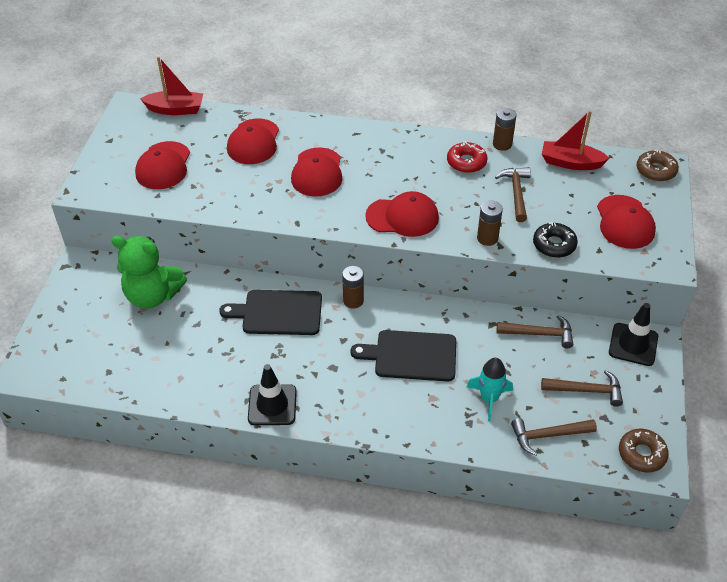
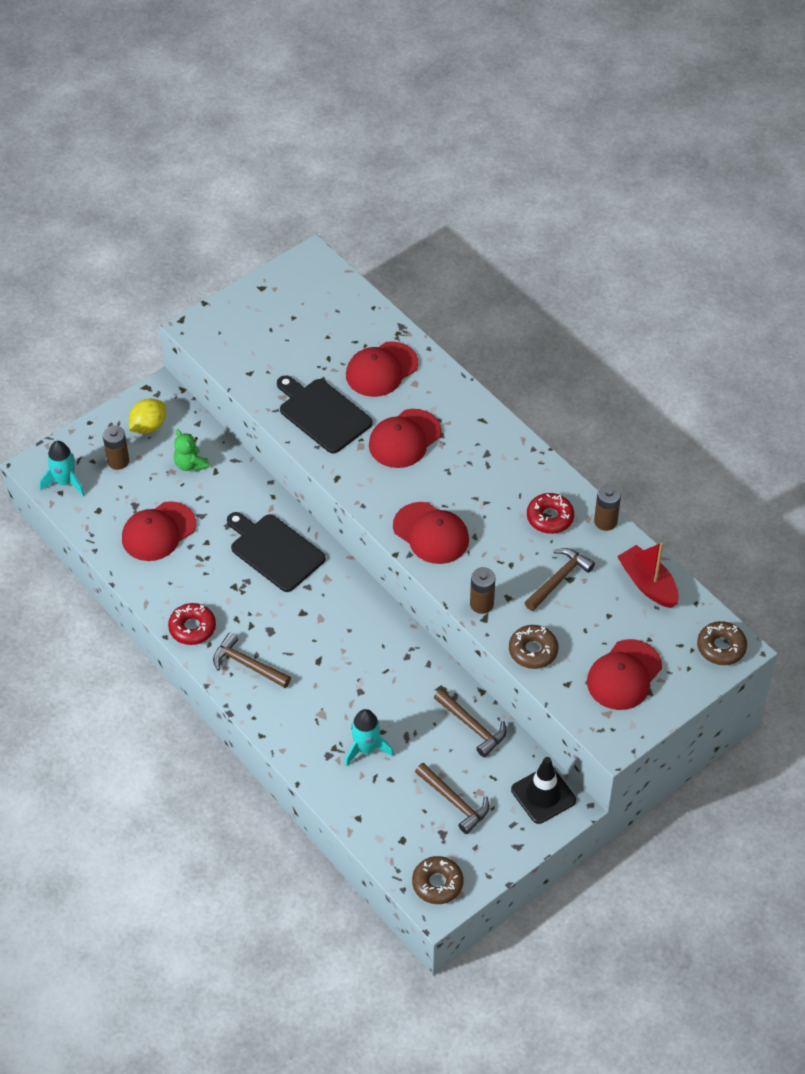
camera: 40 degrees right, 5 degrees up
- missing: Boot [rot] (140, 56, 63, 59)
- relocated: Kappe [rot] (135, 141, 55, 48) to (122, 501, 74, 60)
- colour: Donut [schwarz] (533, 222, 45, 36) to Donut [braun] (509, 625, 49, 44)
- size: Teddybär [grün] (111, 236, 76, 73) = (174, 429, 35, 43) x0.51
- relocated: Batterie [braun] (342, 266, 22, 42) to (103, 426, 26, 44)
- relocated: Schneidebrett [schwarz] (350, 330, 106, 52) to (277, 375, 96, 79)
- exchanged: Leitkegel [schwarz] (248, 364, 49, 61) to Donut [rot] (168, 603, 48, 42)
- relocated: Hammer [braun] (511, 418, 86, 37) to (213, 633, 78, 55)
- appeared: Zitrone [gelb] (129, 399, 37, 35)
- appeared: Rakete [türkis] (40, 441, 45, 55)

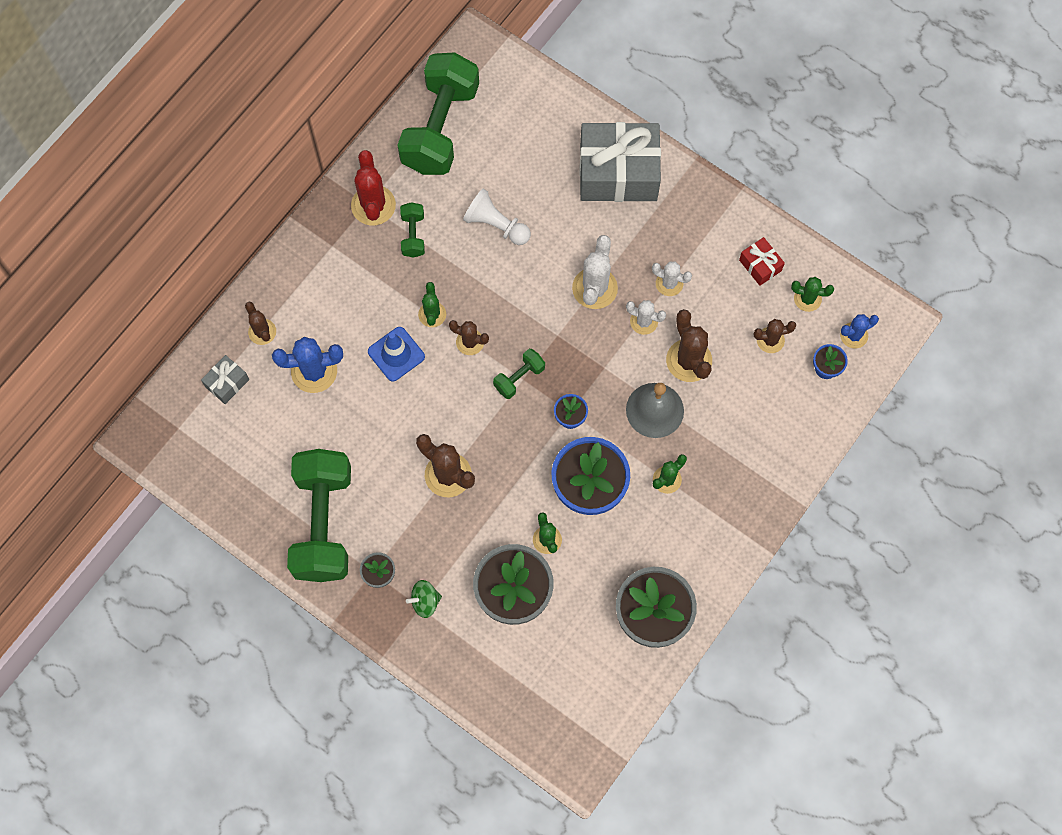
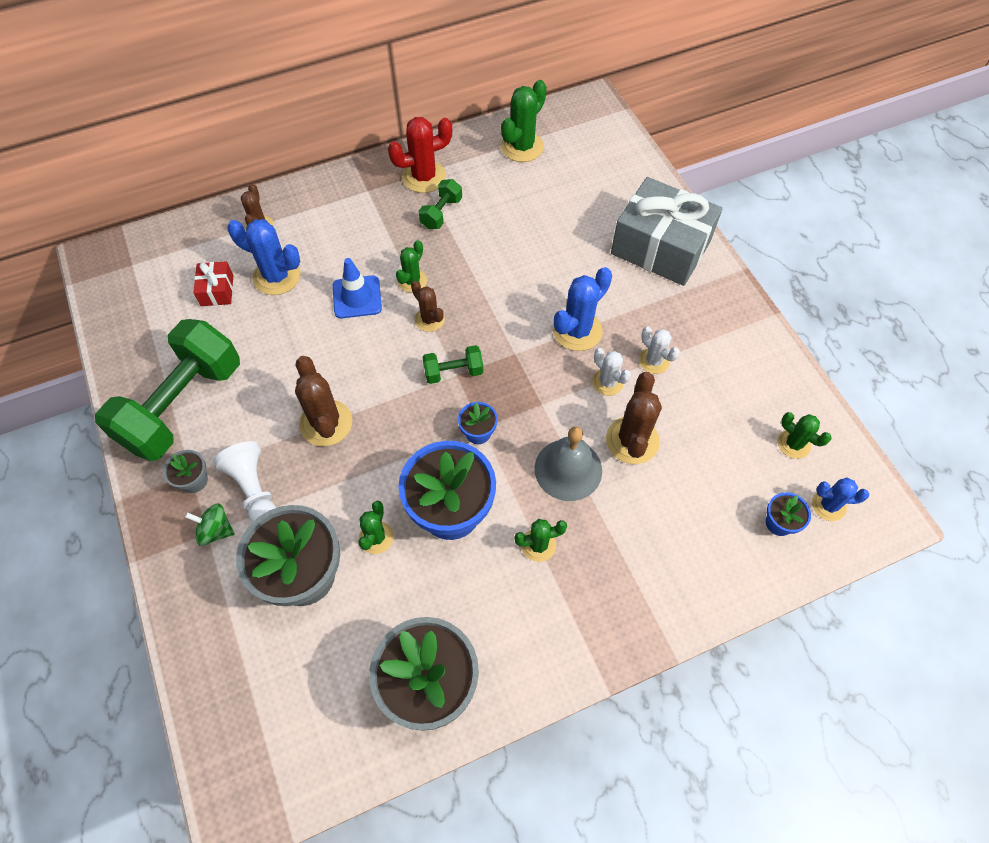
camera: 30 degrees right, 10 degrees down
- exchanged: Hantel [grün] (397, 52, 82, 123) to Kaktus [grün] (501, 80, 46, 82)
- spun: Kaktus [rot] (351, 150, 45, 75) = (388, 117, 64, 76) 45 degrees clockwise
- relocated: Bauer [weiß] (463, 189, 68, 56) to (213, 441, 63, 82)
- colour: Kaktus [weiß] (572, 235, 46, 74) to Kaktus [blau] (553, 267, 59, 84)
- relocated: Geschenk [rot] (739, 237, 46, 49) to (193, 261, 40, 45)
- missing: Kaktus [braun] (753, 319, 43, 34)
- missing: Geschenk [grau] (201, 355, 48, 49)

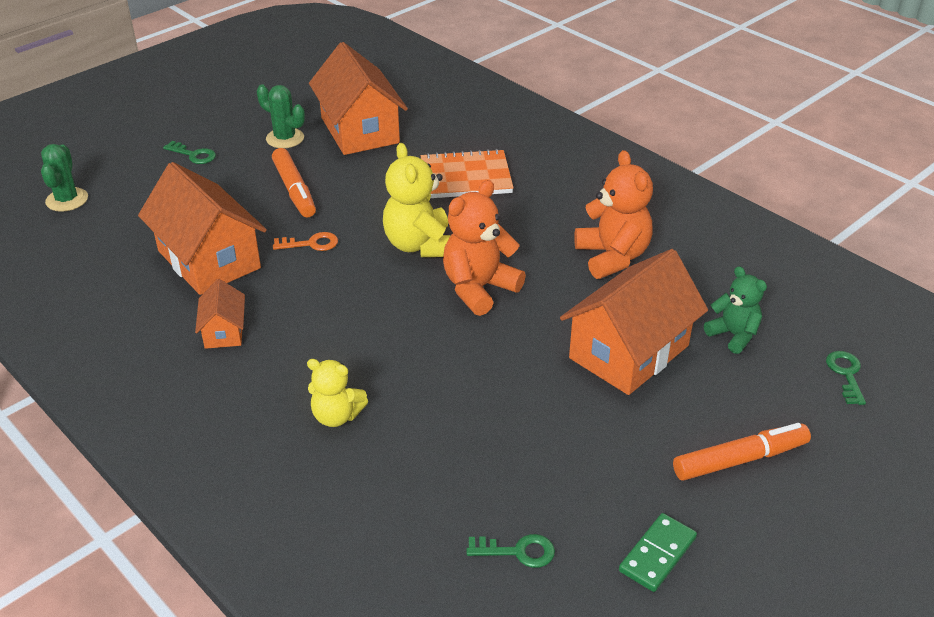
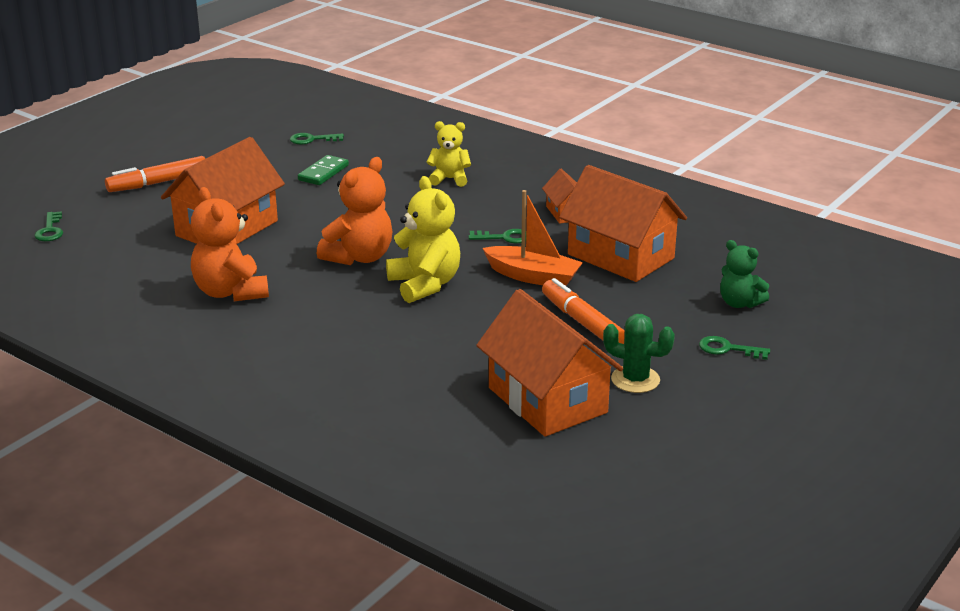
camera: 170 degrees right, 10 degrees down
- missing: Kaktus [grün] (41, 144, 47, 68)
- missing: Notizbuch [orange] (421, 149, 93, 49)
- exchanged: Schlüssel [orange] (273, 232, 65, 19) to Boot [orange] (483, 190, 100, 96)
- relocated: Teddybär [grün] (704, 266, 63, 88) to (720, 240, 49, 68)
- relocated: Dominostein [grün] (619, 513, 78, 79) to (298, 155, 51, 30)
- appeared: Schlüssel [grün] (468, 229, 58, 14)

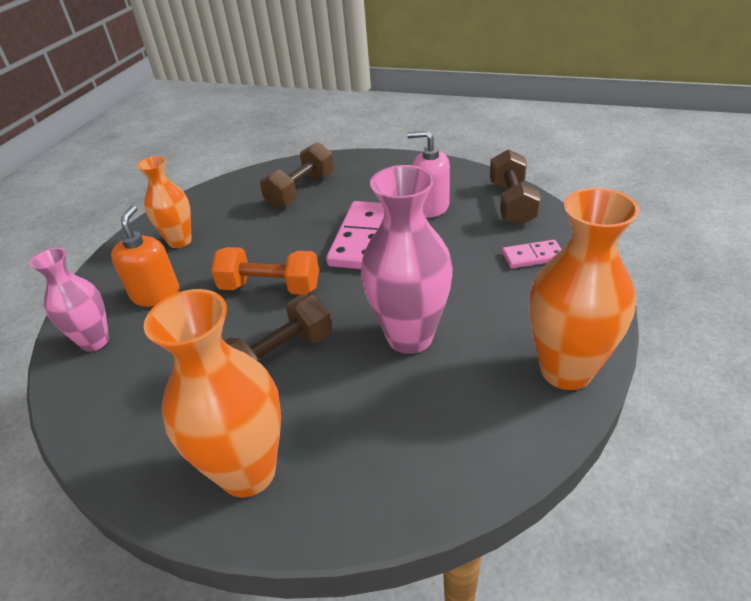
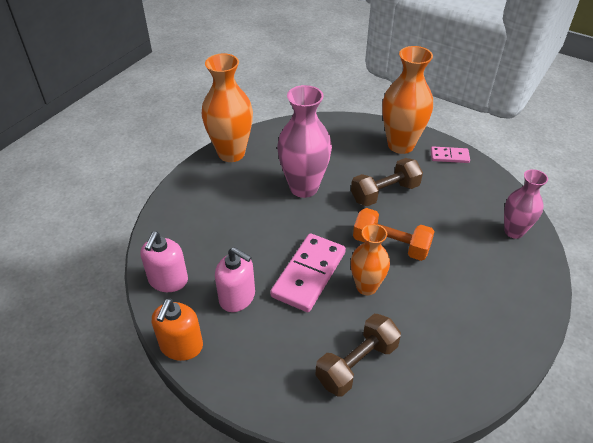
camera: 170 degrees left, 5 degrees up
- exchanged: Hantel [braun] (490, 149, 51, 77) to Seifenspender [rosa] (141, 232, 47, 60)
- relocated: Vase [orange] (137, 156, 55, 92) to (351, 224, 39, 71)
- relocated: Seifenspender [orange] (111, 205, 69, 102) to (152, 299, 51, 62)
- relocated: Dominostein [rosa] (502, 240, 60, 28) to (431, 146, 39, 17)

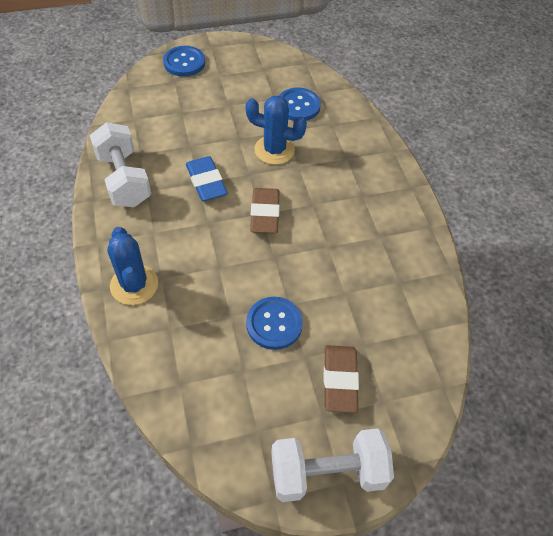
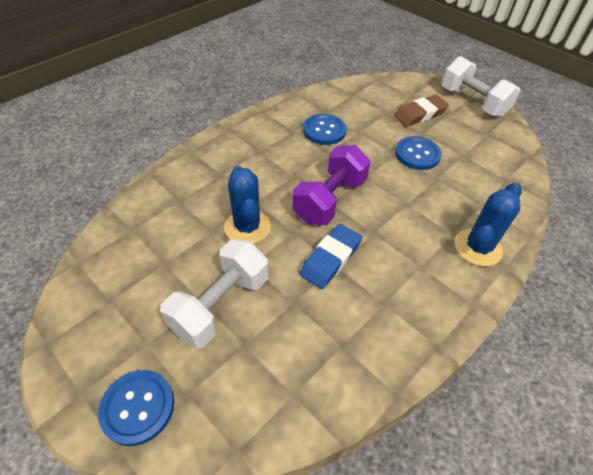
camera: 120 degrees left, 5 degrees down
- relocated: Knopf [blau] (279, 88, 42, 33) to (303, 114, 44, 31)
- relocated: Hantel [weiß] (90, 122, 61, 85) to (160, 239, 109, 109)
- exchanged: Radiergummi [braun] (250, 188, 30, 46) to Hantel [lila] (292, 145, 79, 80)

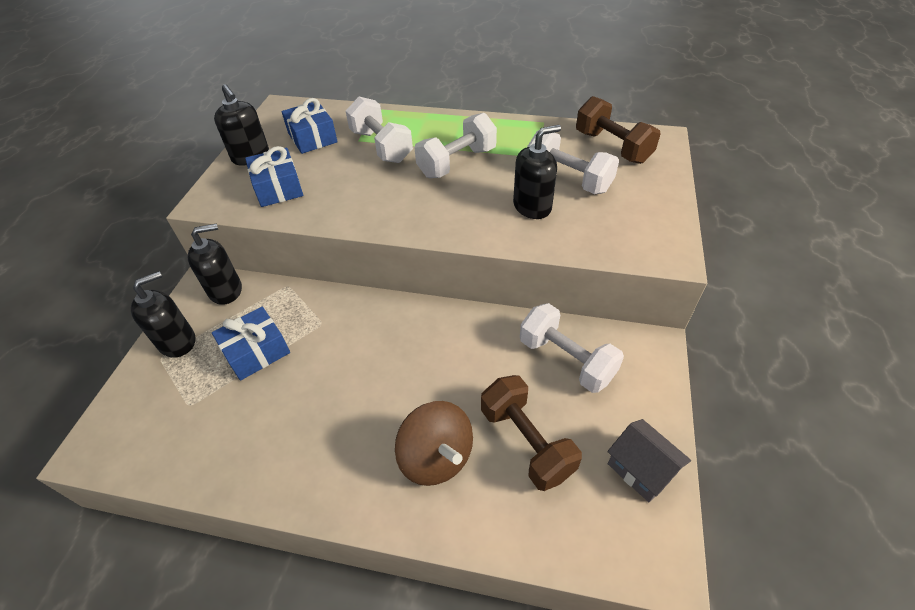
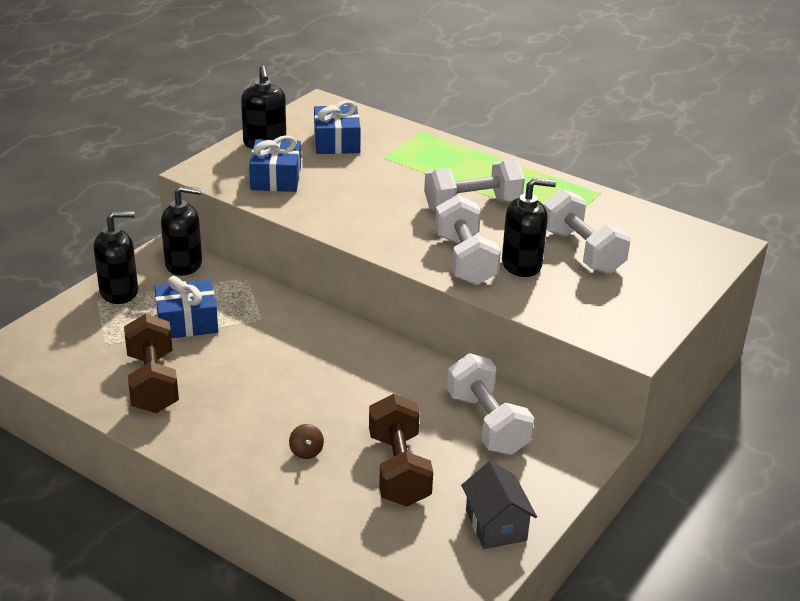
camera: 20 degrees right, 15 degrees down
- relocated: Hantel [braun] (576, 96, 84, 68) to (124, 314, 55, 99)
- relocated: Hantel [weiß] (346, 97, 67, 66) to (435, 195, 66, 91)
- size: Kreisel [braun] (395, 401, 78, 85) = (289, 424, 35, 35) x0.41

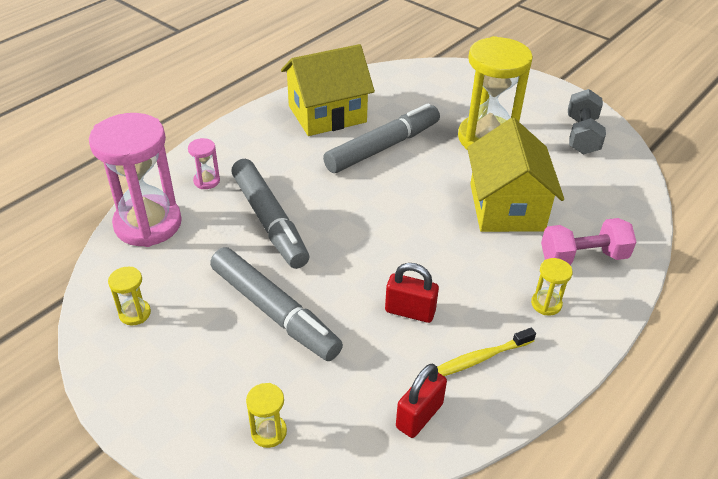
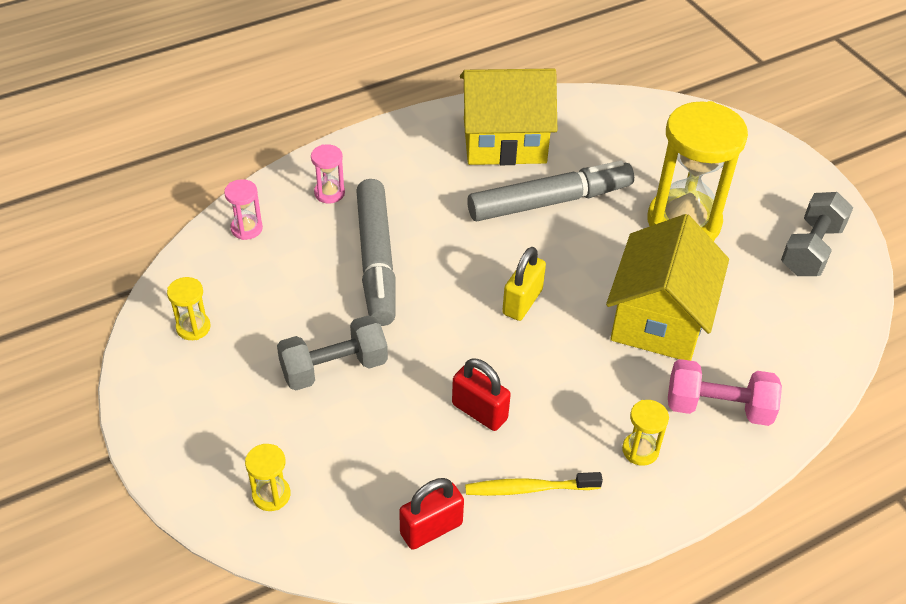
camera: 20 degrees right, 5 degrees up
- size: Sanduhr [rosa] (89, 113, 93, 134) = (224, 179, 39, 61) x0.42
- exchanged: Filzstift [grau] (210, 247, 133, 114) to Hantel [grau] (277, 315, 111, 75)
- appeared: Vorhängeschloss [gelb] (502, 247, 44, 74)

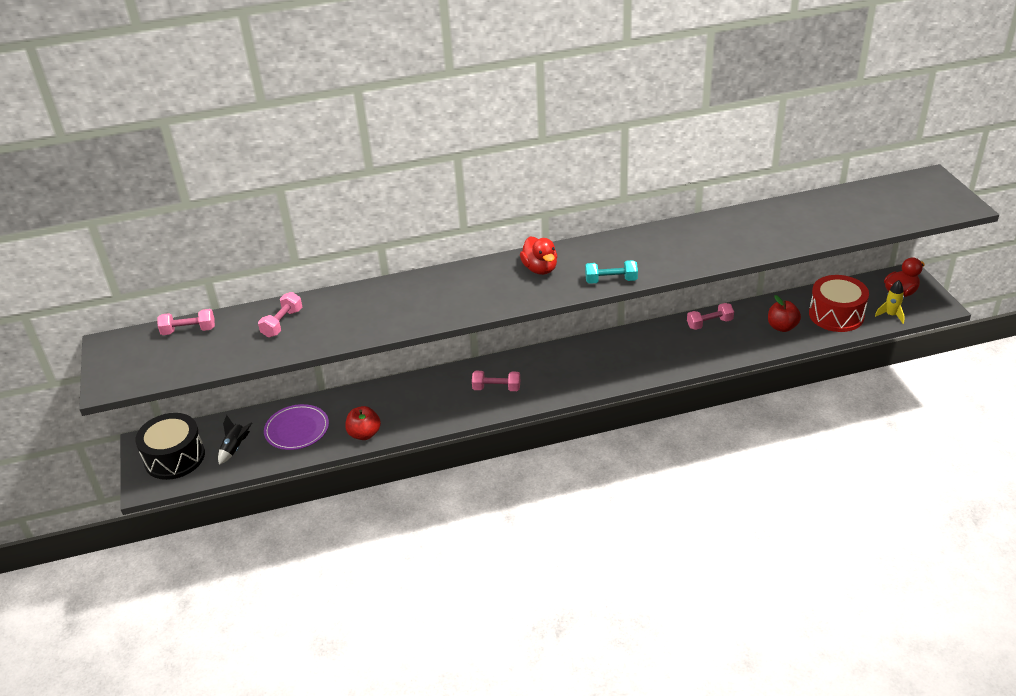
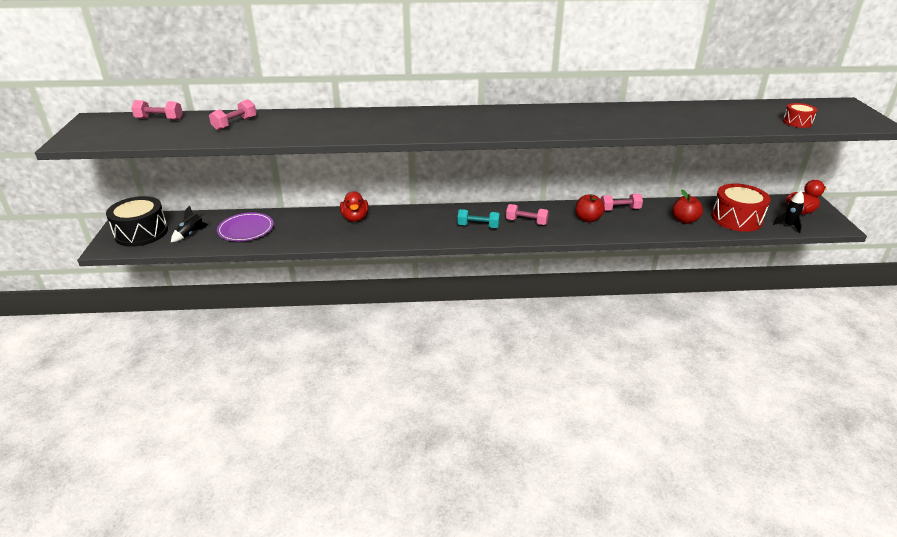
camera: 10 degrees right, 5 degrees down
- relocated: Ente [rot] (520, 237, 37, 38) to (340, 191, 29, 31)
- relocated: Hantel [türkis] (585, 260, 53, 24) to (458, 209, 42, 19)
- colour: Rakete [gelb] (875, 280, 30, 44) to Rakete [schwarz] (773, 191, 31, 42)
- relocated: Hantel [rosa] (472, 371, 48, 20) to (506, 204, 43, 21)
- relocated: Apfel [rot] (345, 406, 36, 34) to (575, 194, 30, 28)
- appeared: Trommel [rot] (783, 103, 34, 25)

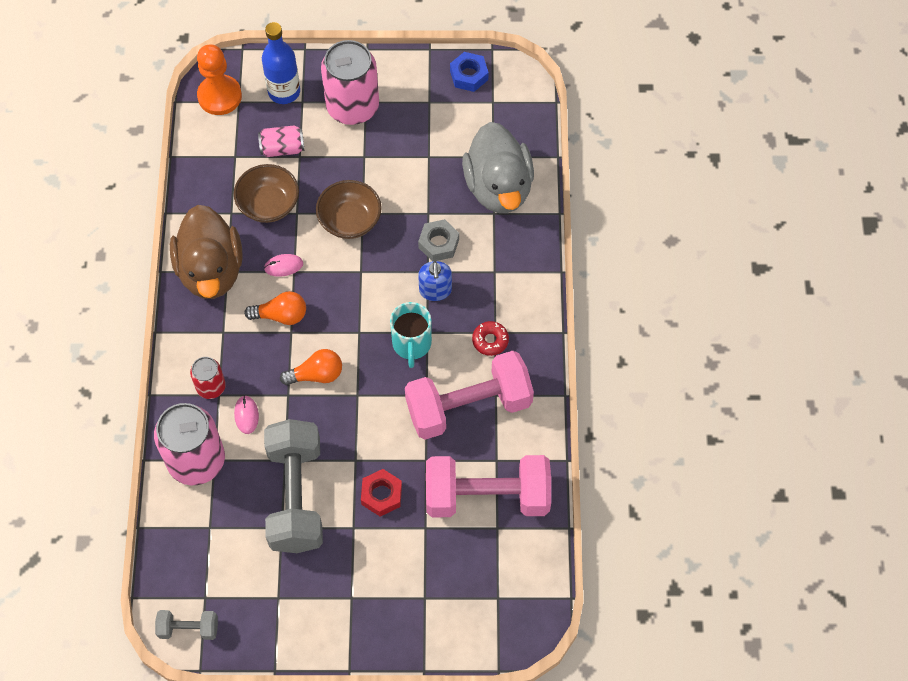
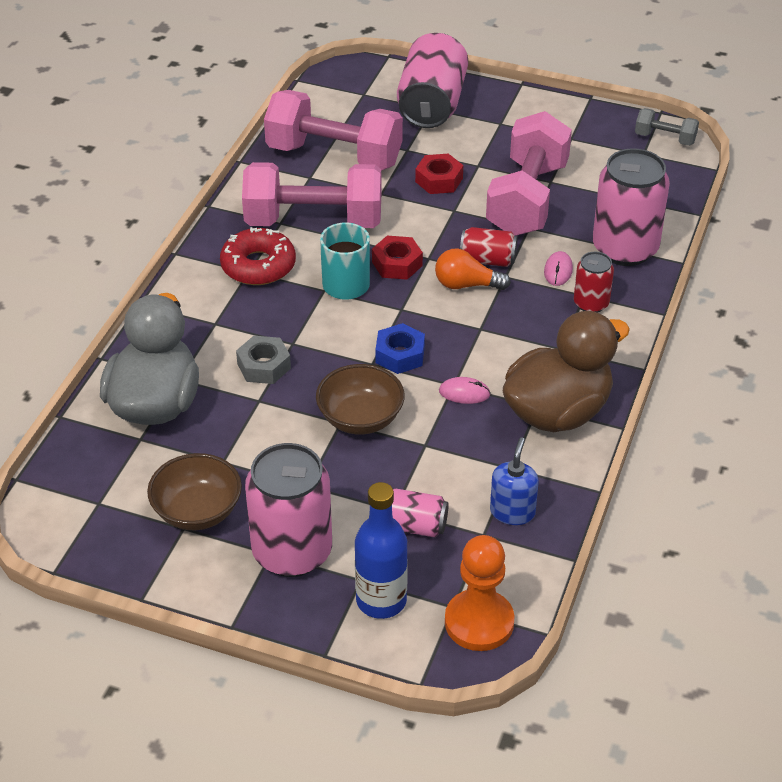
camera: 160 degrees left, 20 degrees down
- relocated: Sechskantmutter [blau] (450, 52, 39, 40) to (375, 323, 50, 51)
- relocated: Schüssel [braun] (234, 164, 65, 59) to (147, 453, 95, 77)
- spun: Ente [braun] (170, 205, 73, 94) = (503, 311, 127, 121) 45 degrees clockwise
- relocated: Seifenspender [blau] (418, 261, 34, 40) to (490, 437, 49, 88)
- missing: Glühbirne [orange] (244, 291, 62, 34)
- size: Donut [rot] (472, 321, 37, 35) = (220, 227, 76, 58) x1.74
- colour: Hantel [grau] (264, 419, 59, 134) to Hantel [rosa] (486, 111, 86, 125)
- appeared: Dose [rosa] (397, 33, 71, 95)
- appeared: Dose [rot] (460, 227, 57, 40)
- appeared: Sechskantmutter [rot] (372, 236, 51, 44)

